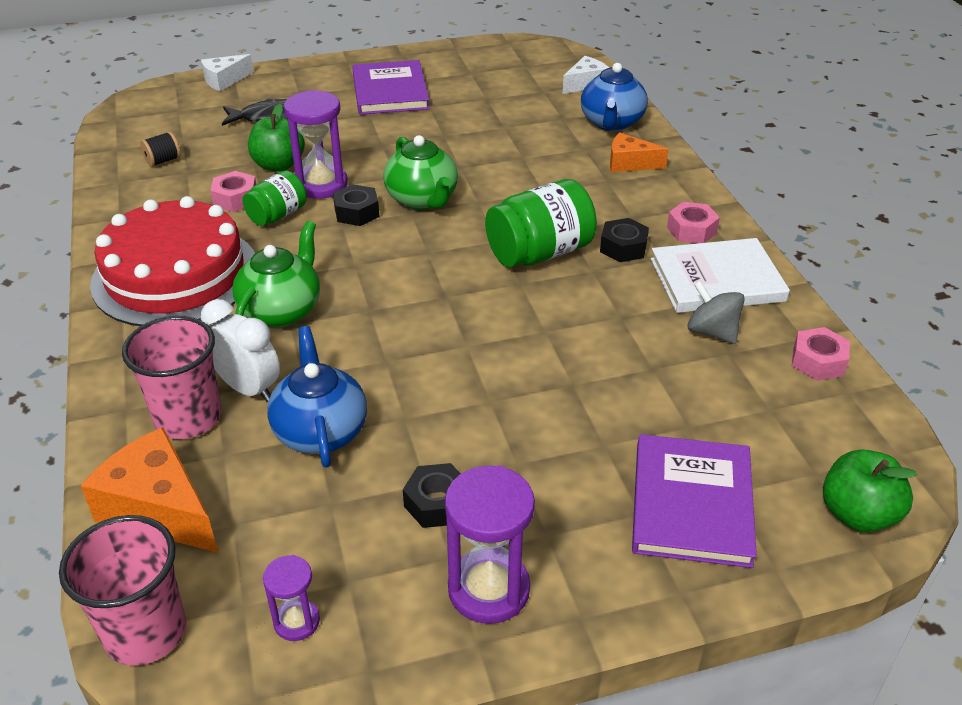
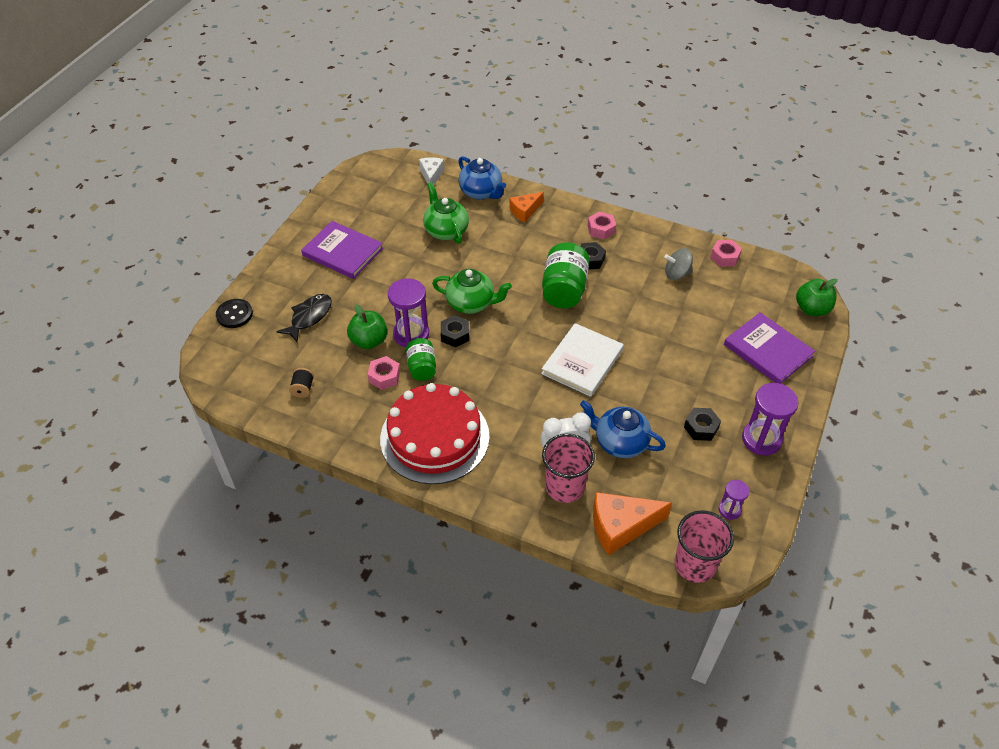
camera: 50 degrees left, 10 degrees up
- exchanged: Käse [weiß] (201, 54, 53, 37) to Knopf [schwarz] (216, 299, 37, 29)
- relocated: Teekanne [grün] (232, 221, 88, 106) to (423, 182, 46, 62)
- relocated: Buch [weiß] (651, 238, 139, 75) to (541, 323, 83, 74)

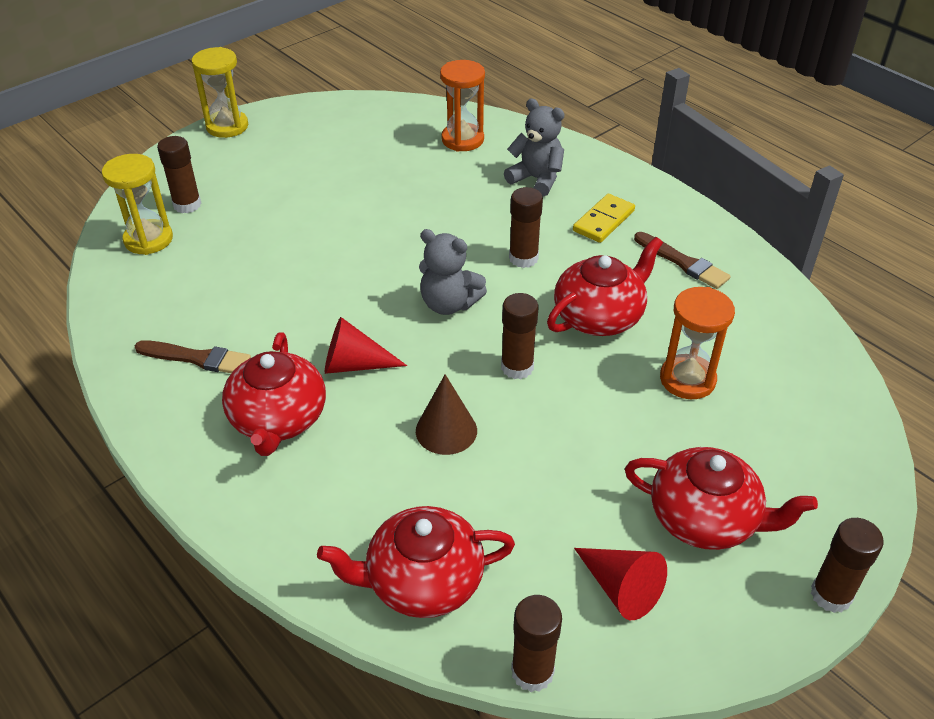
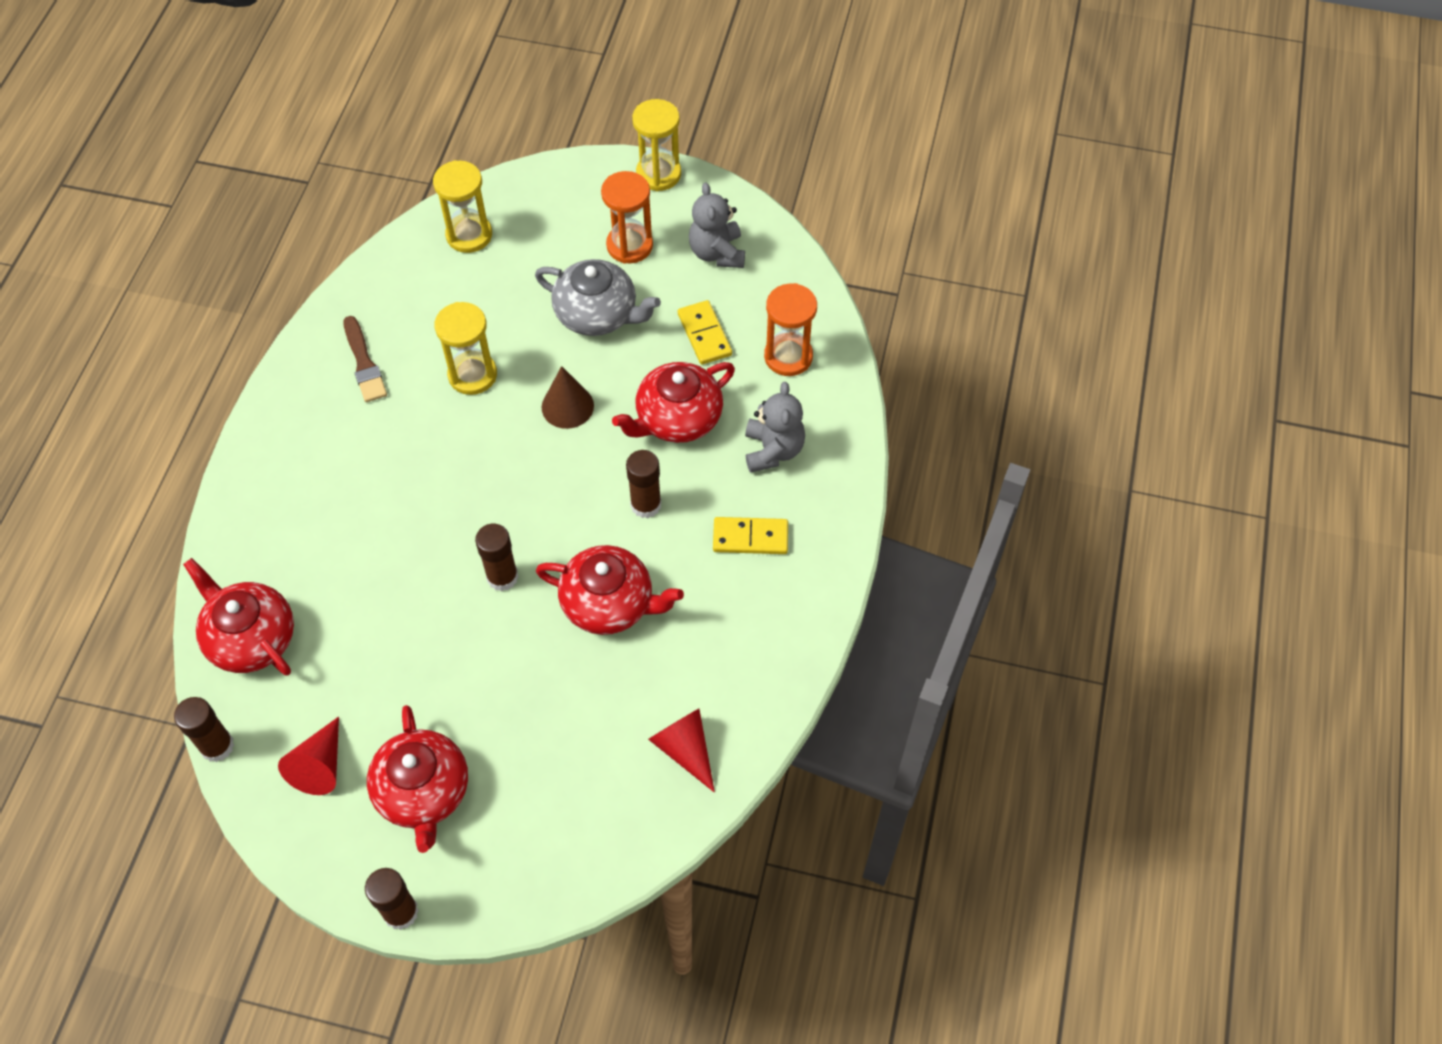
camera: 55 degrees right, 15 degrees up
- missing: Klebestift [braun] (157, 136, 45, 77)
- relocated: Teddybär [grau] (419, 229, 68, 86) to (689, 183, 56, 85)
- missing: Pinsel [braun] (634, 232, 97, 57)
- relocated: Sanduhr [orange] (660, 287, 75, 112) to (601, 171, 52, 93)
- relocated: Kegel [rot] (325, 317, 82, 57) to (648, 709, 67, 84)
- relocated: Teekanne [rot] (222, 332, 104, 124) to (612, 362, 123, 81)
- relocated: Kegel [braun] (416, 374, 61, 81) to (542, 366, 52, 63)
- appeared: Teekanne [grau] (535, 259, 126, 77)
- appeared: Dominostein [gelb] (678, 300, 54, 65)
- appeared: Sanduhr [gelb] (435, 302, 62, 93)

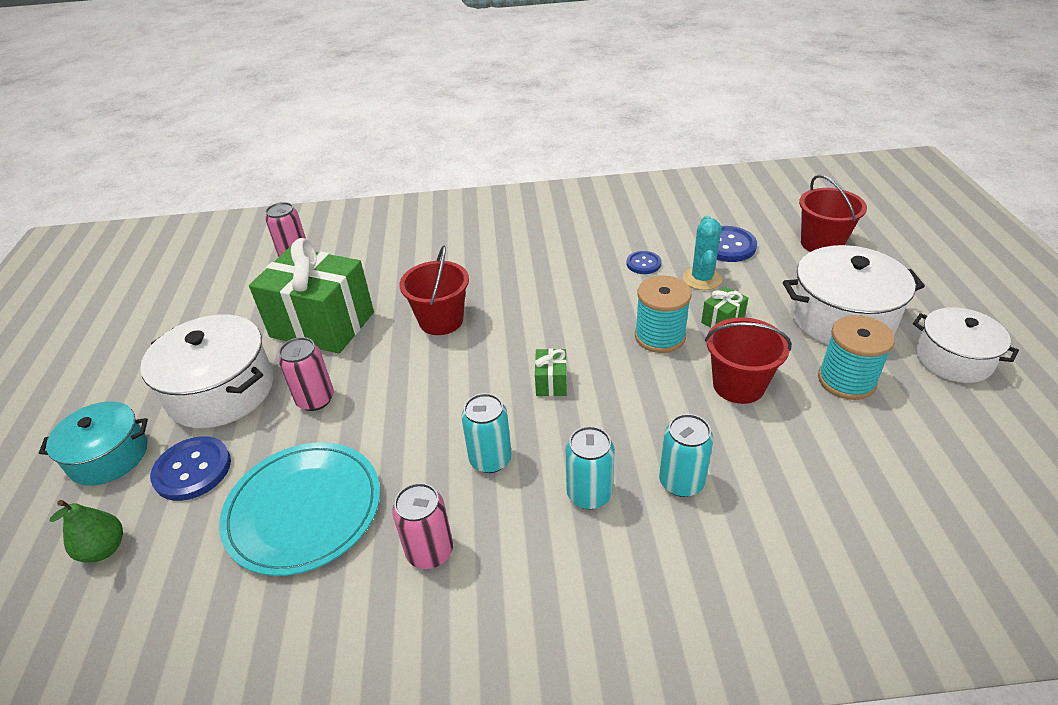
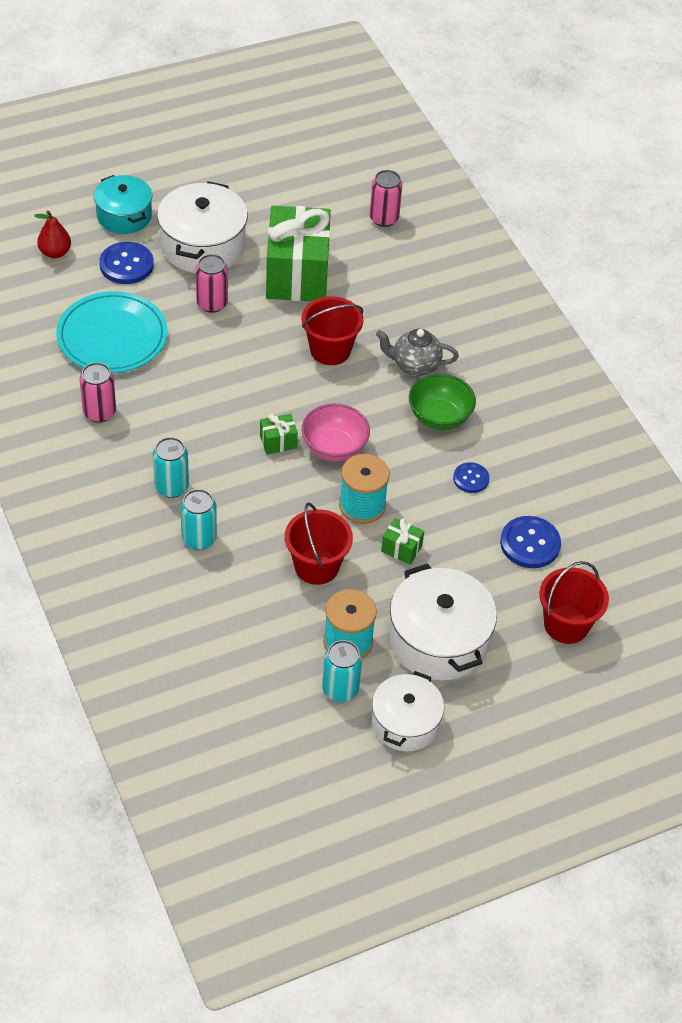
camera: 65 degrees right, 10 degrees up
- missing: Kaktus [türkis] (683, 216, 39, 74)
- relocated: Dose [türkis] (461, 393, 51, 80) to (322, 640, 40, 62)
- colour: Birne [grün] (50, 500, 73, 63) to Birne [rot] (34, 211, 37, 47)
- appeared: Teekanne [grau] (376, 329, 83, 47)
- appeared: Schüssel [grün] (409, 374, 67, 56)
- appeared: Schüssel [rosa] (302, 404, 68, 57)

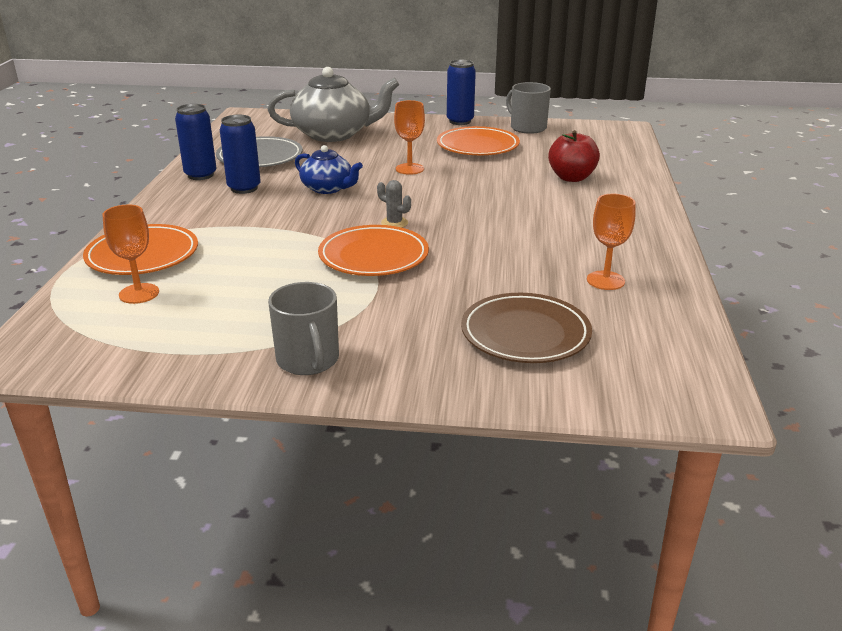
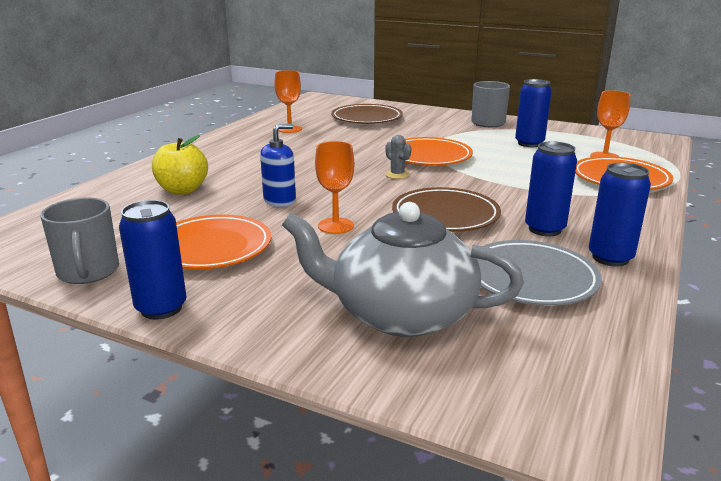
camera: 160 degrees left, 5 degrees down
- colour: Apfel [rot] (548, 130, 52, 52) to Apfel [gelb] (152, 135, 56, 60)
- exchanged: Teekanne [blau] (295, 145, 68, 49) to Teller [braun] (392, 187, 109, 45)
- appeared: Dose [blau] (515, 79, 37, 68)
- appeared: Seifenspender [blau] (260, 124, 36, 83)

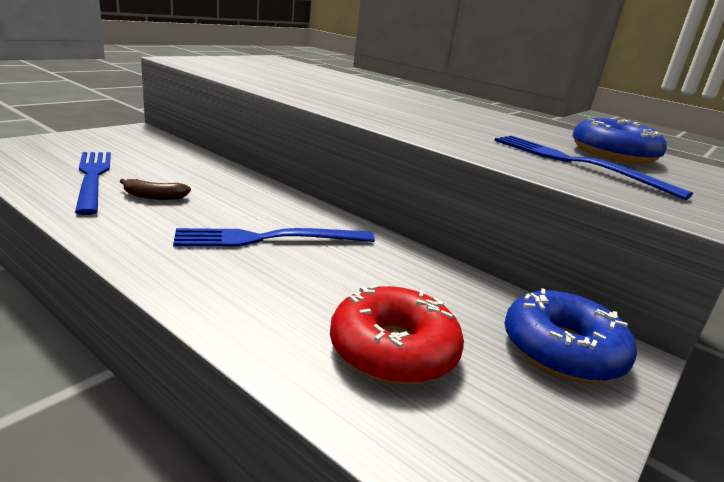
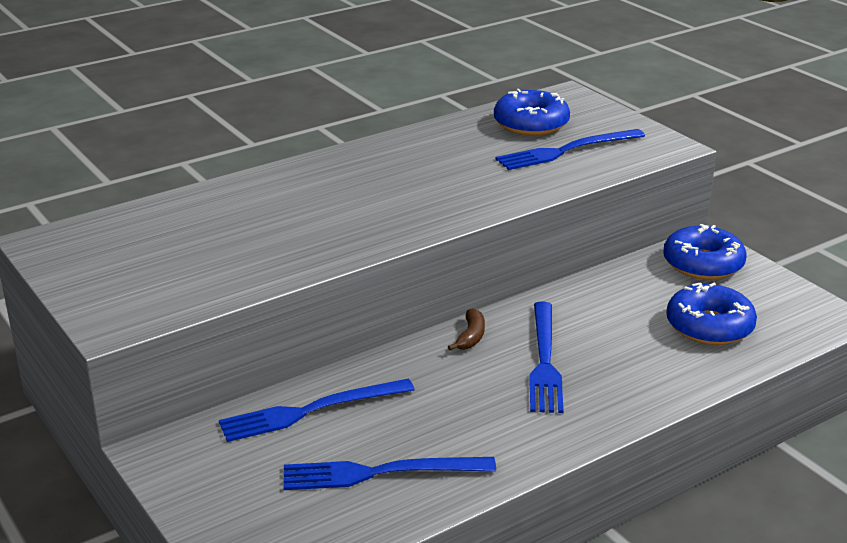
camera: 70 degrees left, 5 degrees up
- relocated: Banane [braun] (120, 179, 71, 21) to (448, 308, 37, 43)
- colour: Donut [rot] (330, 285, 134, 100) to Donut [blau] (666, 283, 91, 62)
- appeared: Gabel [blau] (219, 379, 196, 63)

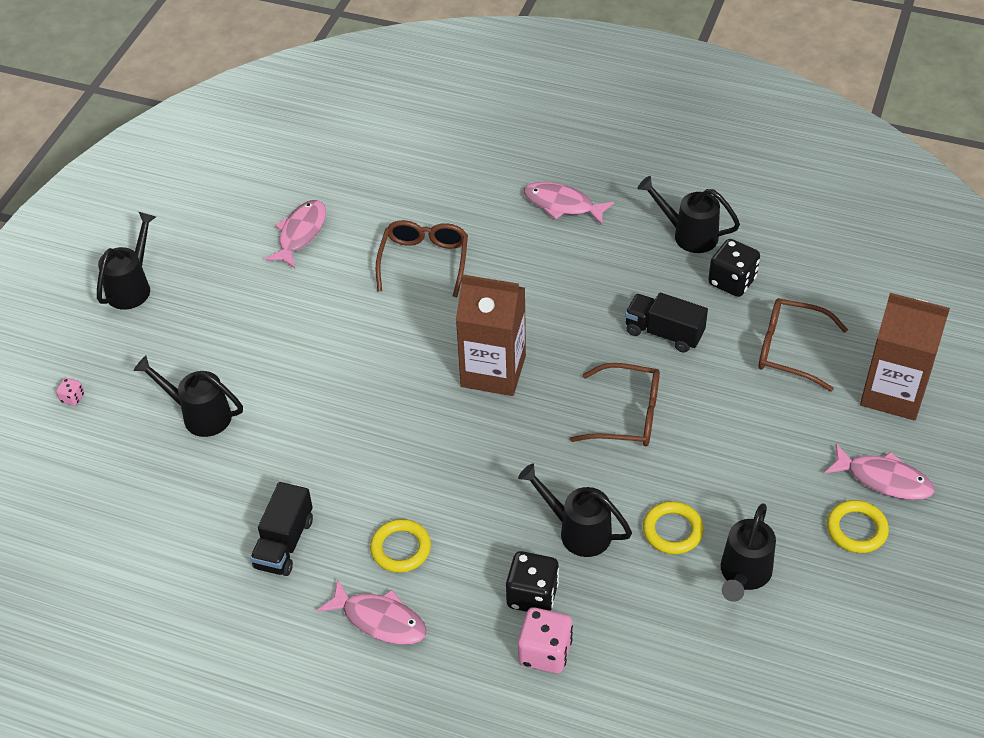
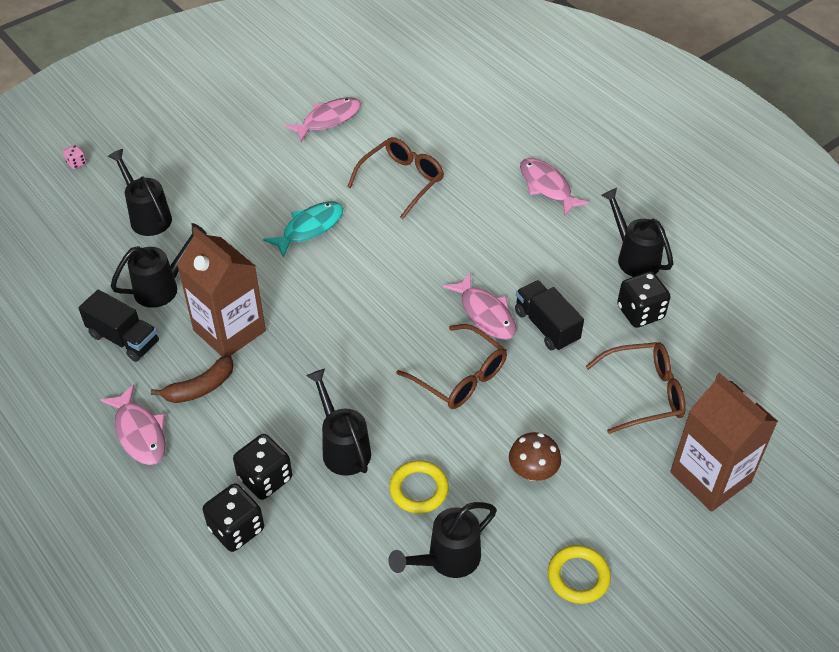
camera: 30 degrees right, 0 degrees up
- relocated: Gießkanne [schwarz] (97, 212, 59, 98) to (110, 223, 97, 85)
- relocated: Getränkekarton [braun] (456, 274, 70, 122) to (177, 227, 89, 130)
- spun: Brille [braun] (758, 298, 90, 94) = (586, 342, 100, 92) 120 degrees clockwise
- relocated: Fisch [rosa] (825, 444, 110, 56) to (443, 272, 73, 68)
- spun: Lastwagen [schwarz] (250, 482, 63, 94) = (78, 289, 81, 73) 105 degrees counterclockwise
- exchanged: Ring [gelb] (370, 519, 61, 54) to Banane [braun] (151, 355, 83, 48)
- colour: Spielwürfel [rosa] (518, 607, 55, 67) to Spielwürfel [schwarz] (203, 483, 61, 69)
- appeared: Fisch [türkis] (263, 201, 80, 57)
- appeared: Pilz [braun] (509, 432, 52, 49)

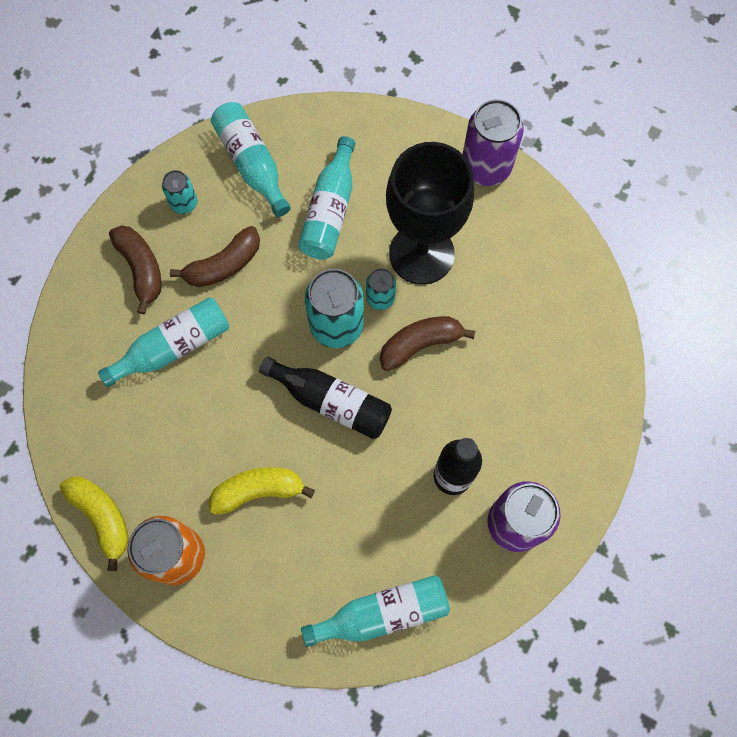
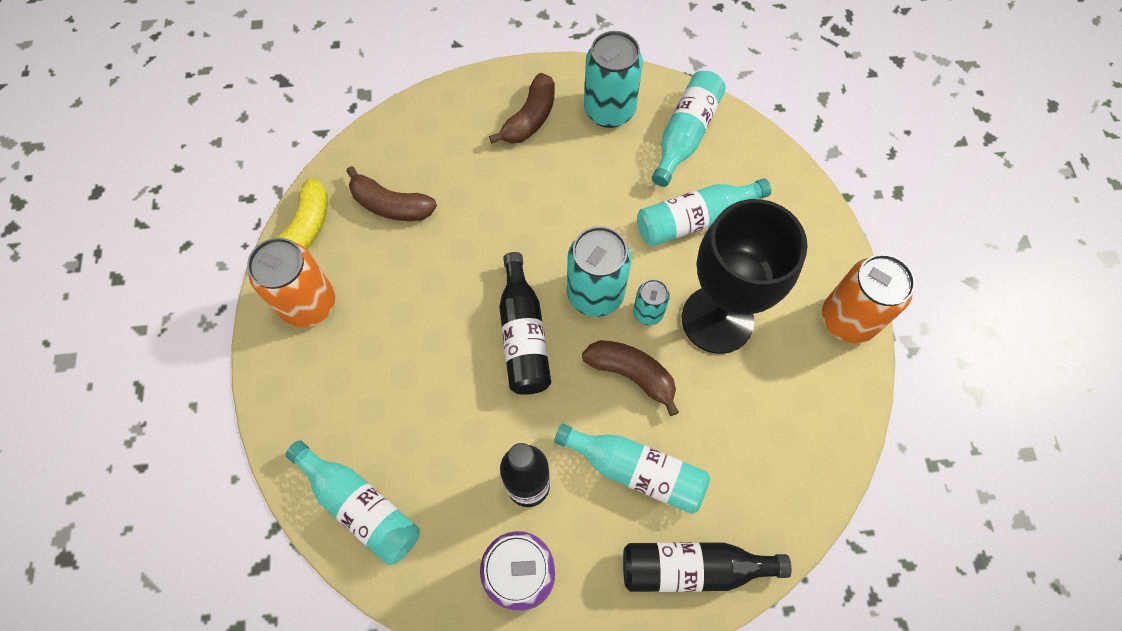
camera: 55 degrees right, 5 degrees down
- colour: Dose [lila] (463, 99, 61, 87) to Dose [orange] (822, 254, 93, 90)
- size: Dose [türkis] (162, 170, 35, 44) = (584, 31, 59, 97) x1.87
- relocated: Banane [braun] (170, 226, 90, 61) to (346, 166, 91, 55)
- relocated: Flasche [türkis] (98, 297, 131, 90) to (554, 424, 156, 90)
- missing: Banane [gelb] (209, 467, 106, 48)
- appeared: Flasche [schwarz] (623, 542, 169, 50)

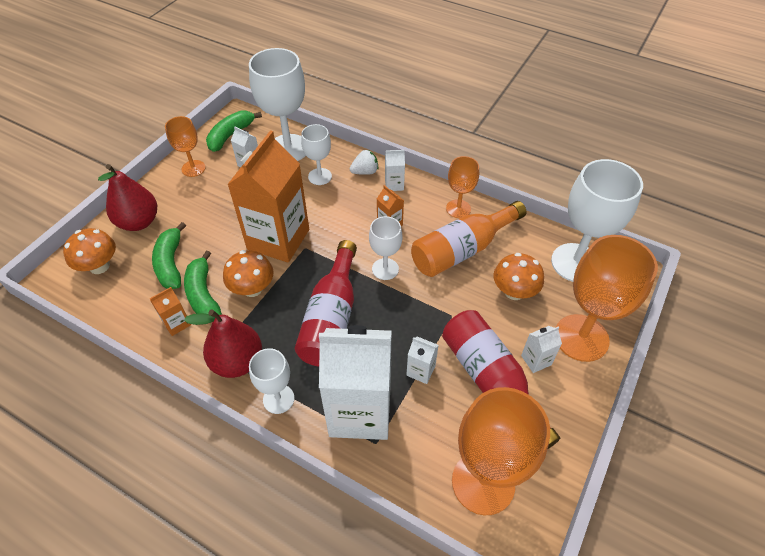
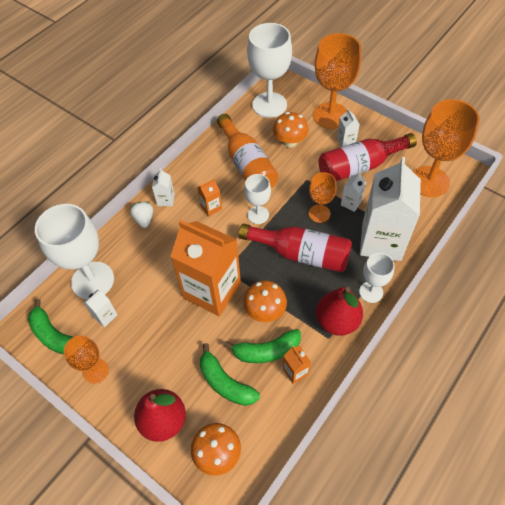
camera: 80 degrees left, 5 degrees up
- missing: Kelch [weiß] (301, 124, 31, 61)
- relocated: Kelch [orange] (446, 156, 33, 62) to (309, 172, 27, 51)
- spun: Banane [grün] (152, 222, 34, 67) = (200, 343, 60, 63) 45 degrees clockwise

